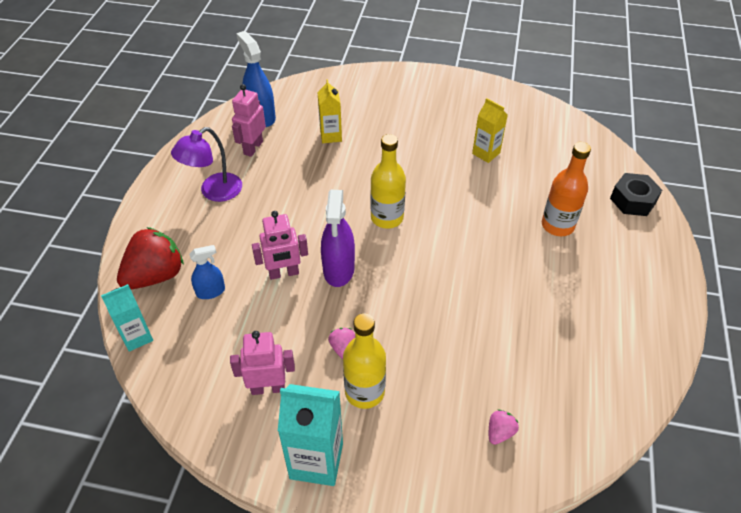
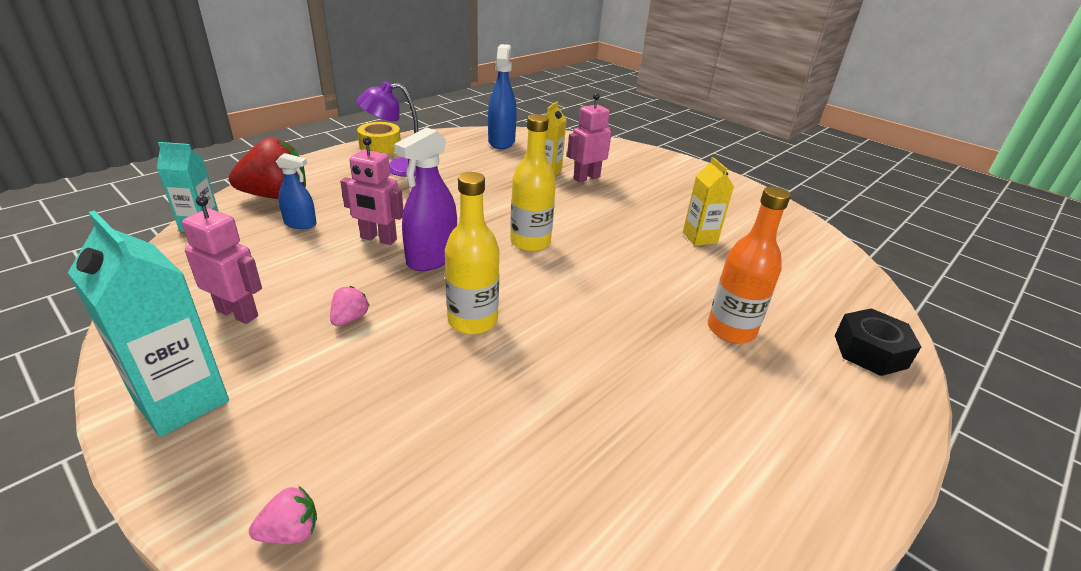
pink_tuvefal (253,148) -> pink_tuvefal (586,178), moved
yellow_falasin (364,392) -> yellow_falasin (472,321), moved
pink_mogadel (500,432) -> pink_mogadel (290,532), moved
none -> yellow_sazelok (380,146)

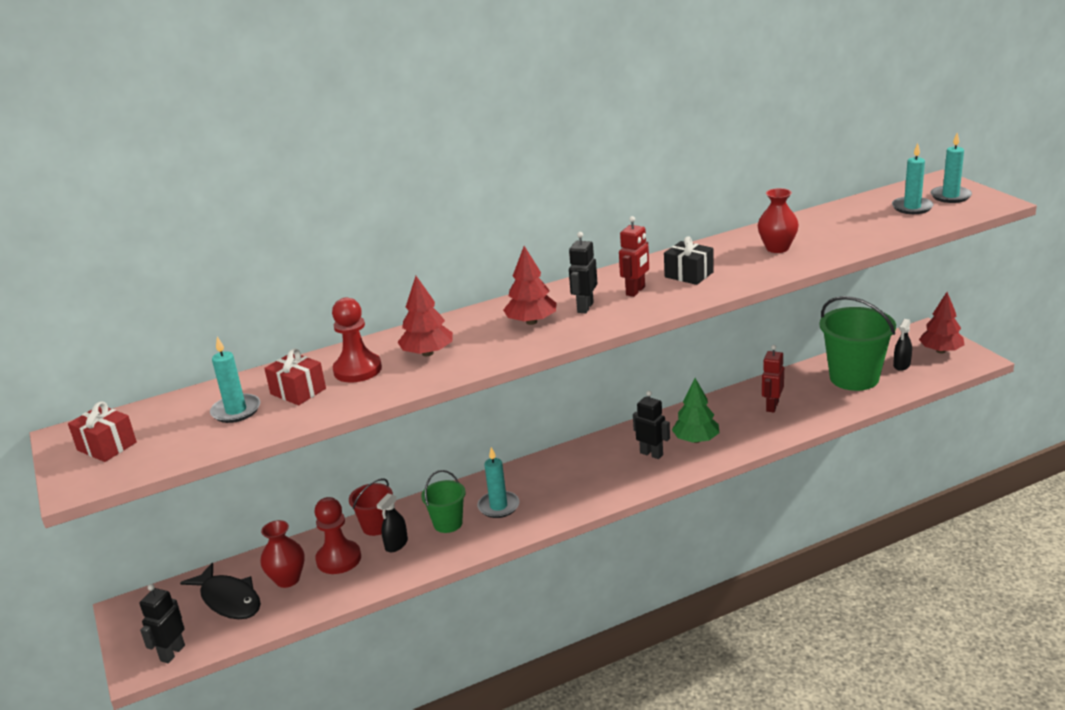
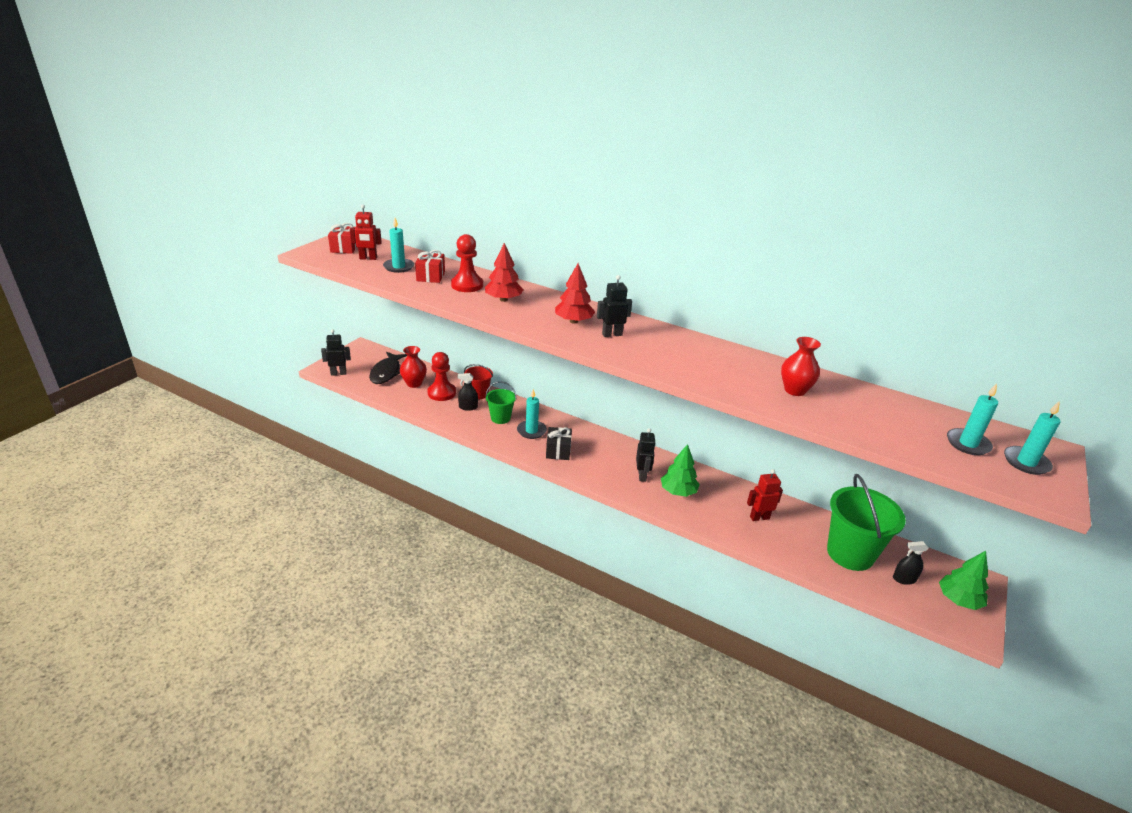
red_tuvefal (636,291) -> red_tuvefal (368,258), moved
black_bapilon (689,274) -> black_bapilon (558,451), moved
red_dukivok (940,351) -> green_dukivok (958,600)

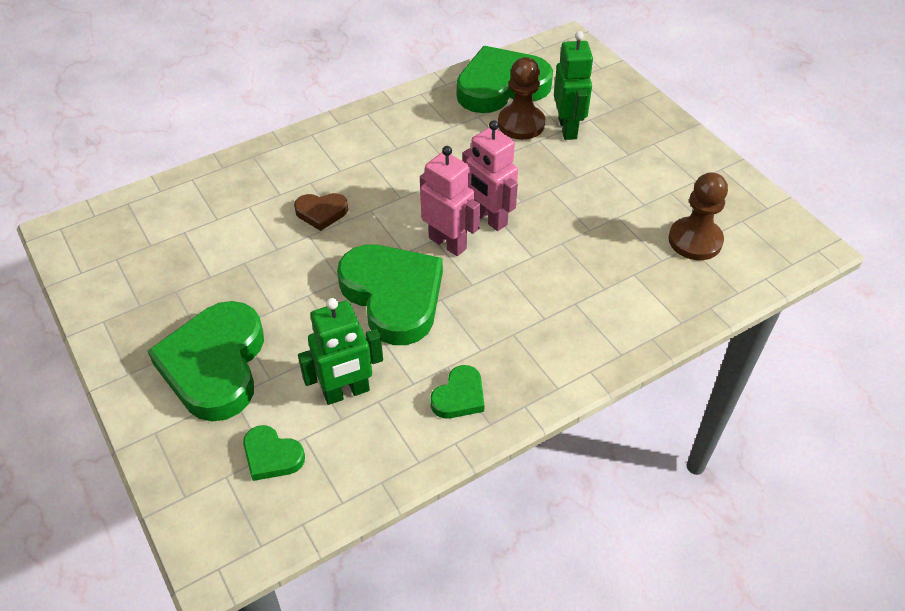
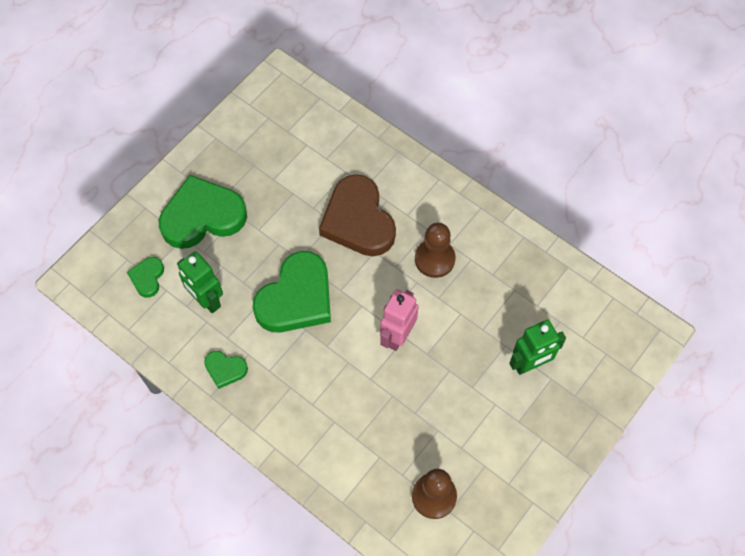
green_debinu (501,86) -> none
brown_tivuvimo (521,124) -> brown_tivuvimo (434,259), moved
pink_tuvefal (448,243) -> none
brown_debinu (321,212) -> brown_debinu (358,220), x2.14

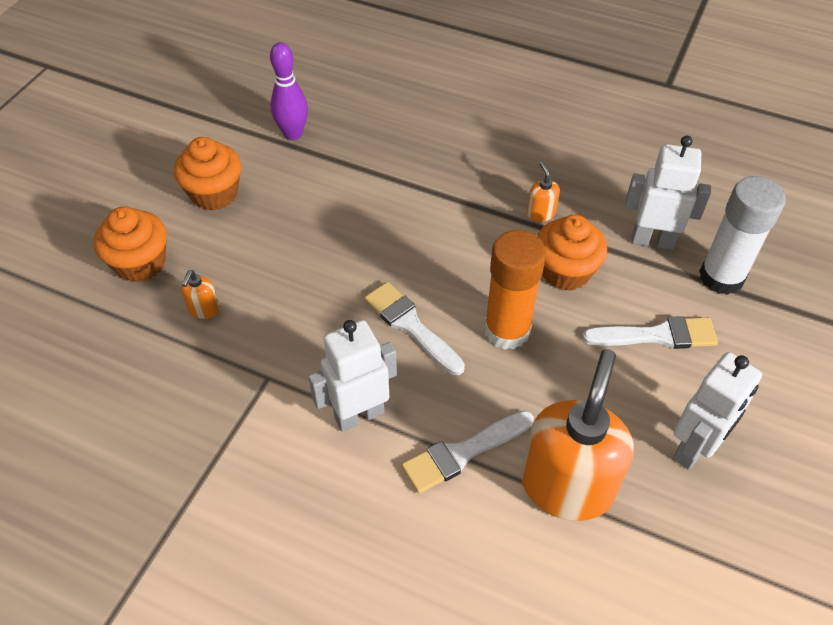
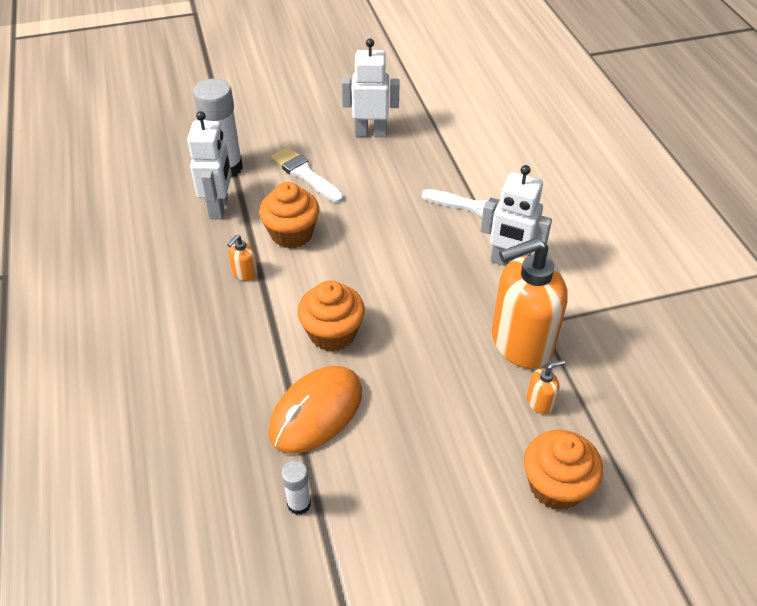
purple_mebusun (293,134) -> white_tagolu (299,504)
white_tuvefal (652,240) -> white_tuvefal (219,208), 150 degrees counterclockwise
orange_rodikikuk (214,194) -> orange_rodikikuk (332,333), moved
orange_tagolu (507,330) -> none
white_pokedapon (410,326) -> none
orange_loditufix (566,486) -> orange_loditufix (521,342), moved
none -> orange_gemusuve (316,412)

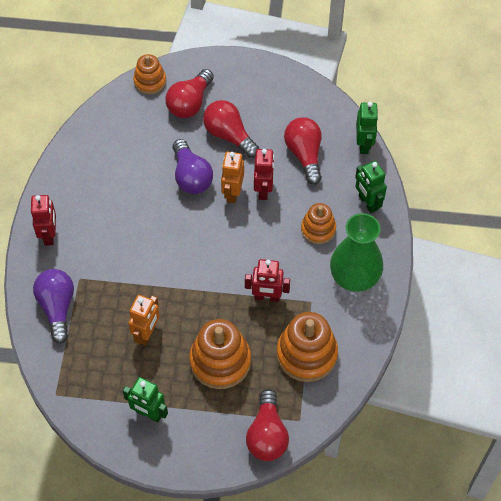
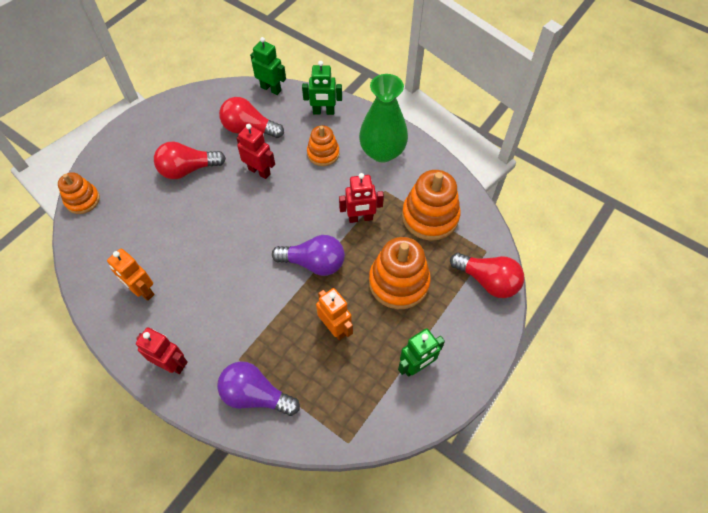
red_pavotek (190,103) -> none
purple_pavotek (191,176) -> purple_pavotek (314,263), moved
orange_tuvefal (232,193) -> orange_tuvefal (142,290), moved
red_tuvefal (267,297) -> red_tuvefal (360,218), 45 degrees clockwise

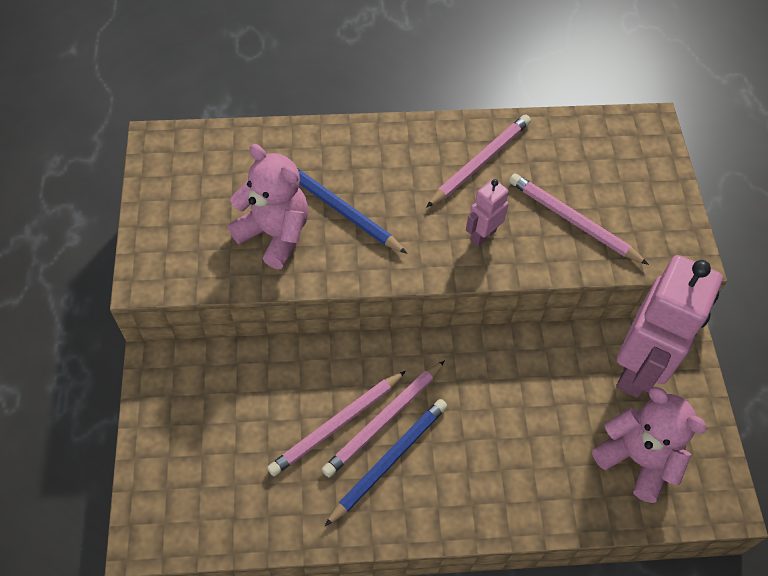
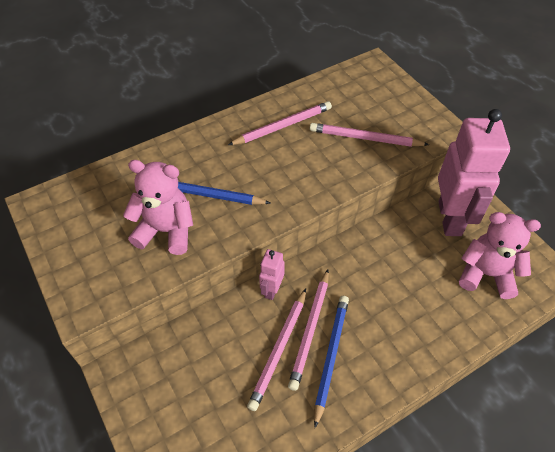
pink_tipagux (480,162) -> pink_tipagux (282,126), 45 degrees clockwise
pink_tuvefal (482,235) -> pink_tuvefal (271,290), moved

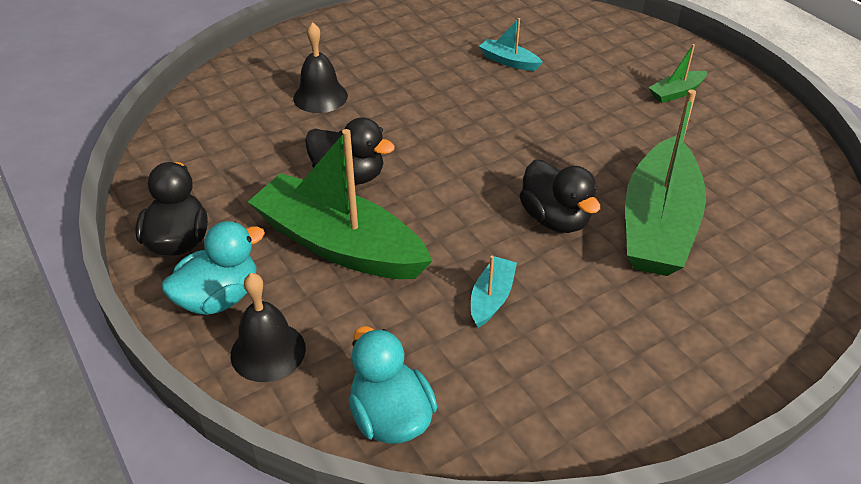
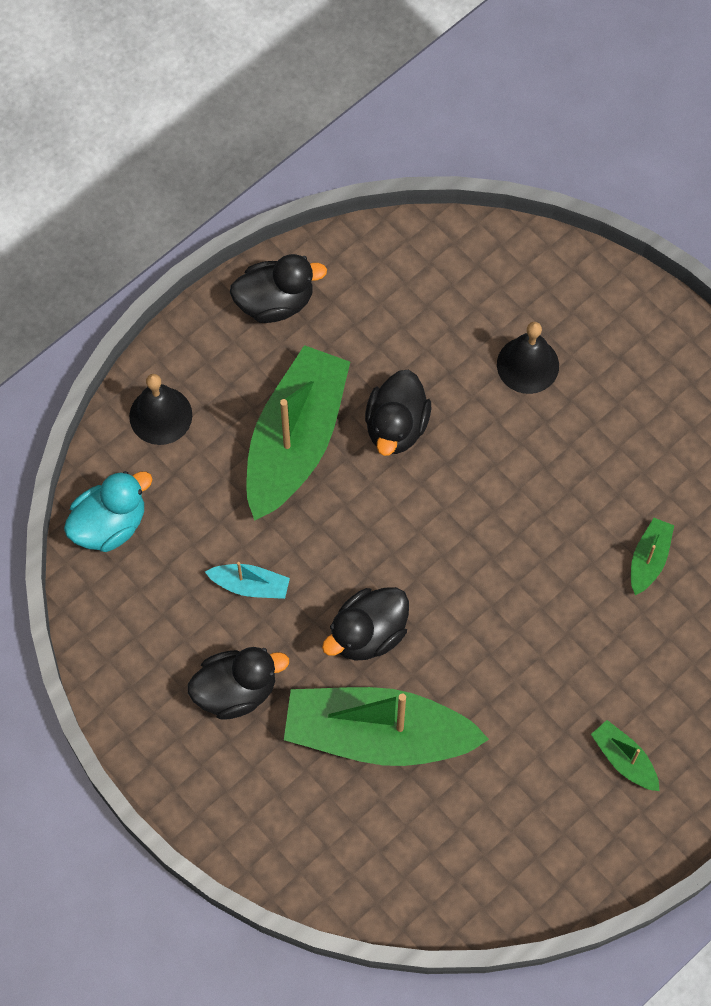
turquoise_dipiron (509,61) -> green_dipiron (649,559)
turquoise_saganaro (219,298) -> none
none -> black_saganaro (236,690)

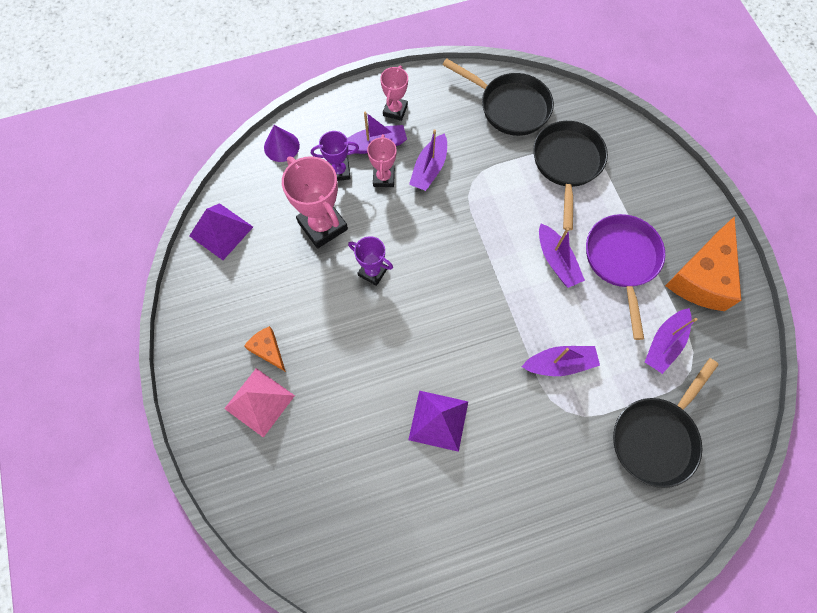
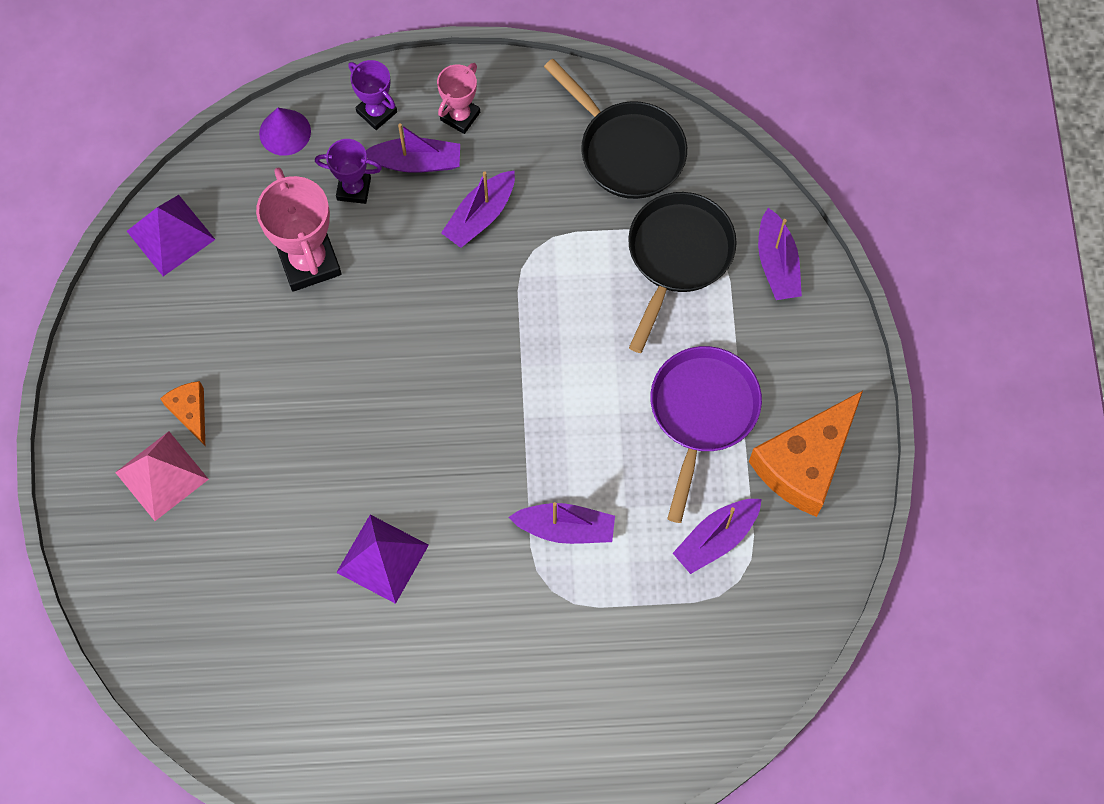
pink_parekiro (383,178) -> none
purple_dipiron (556,261) -> purple_dipiron (777,263), moved
purple_parekiro (372,272) -> purple_parekiro (376,112), moved
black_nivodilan (656,437) -> none

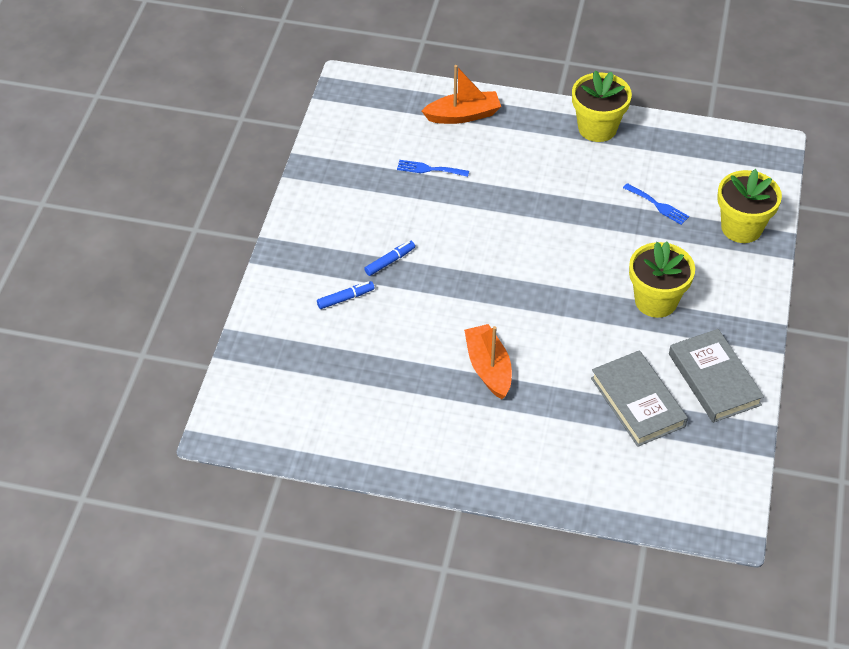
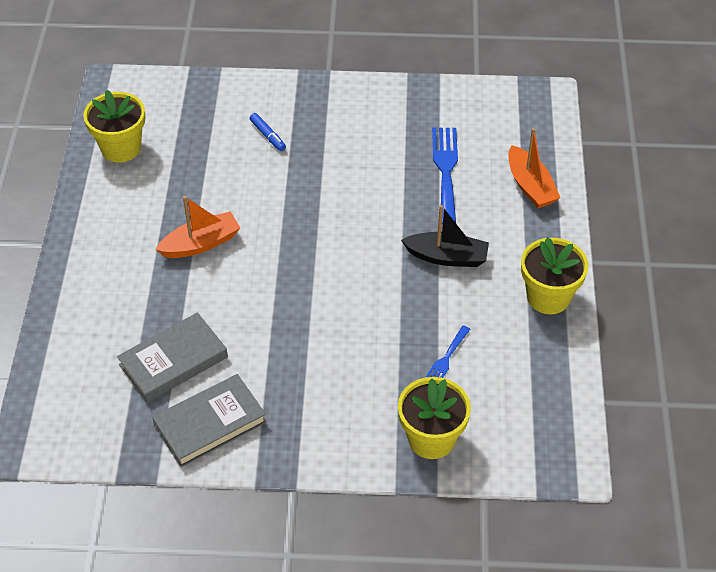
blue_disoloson (429,169) -> blue_disoloson (445,170), x1.81
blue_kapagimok (390,261) -> none
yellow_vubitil (656,301) -> yellow_vubitil (121,148), moved
none -> black_dipiron (447,257)

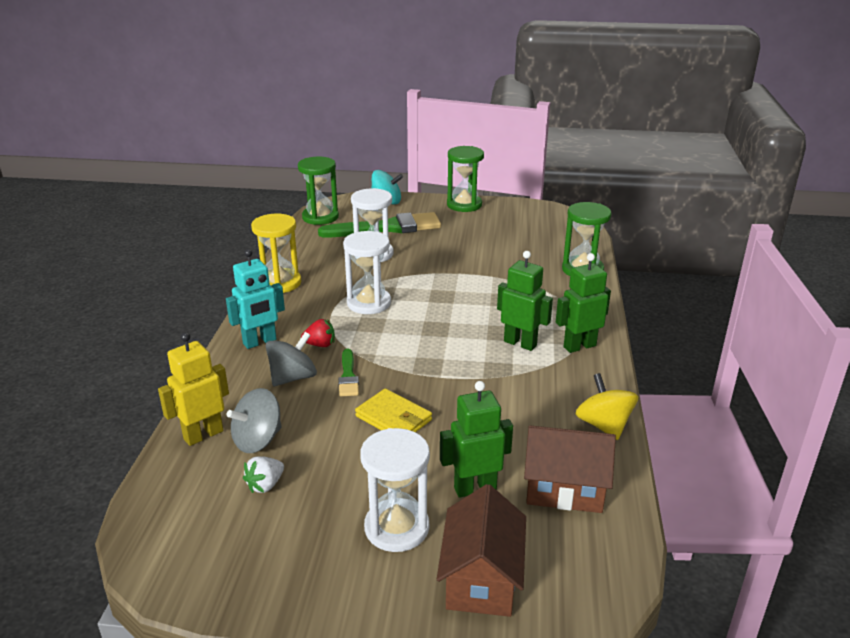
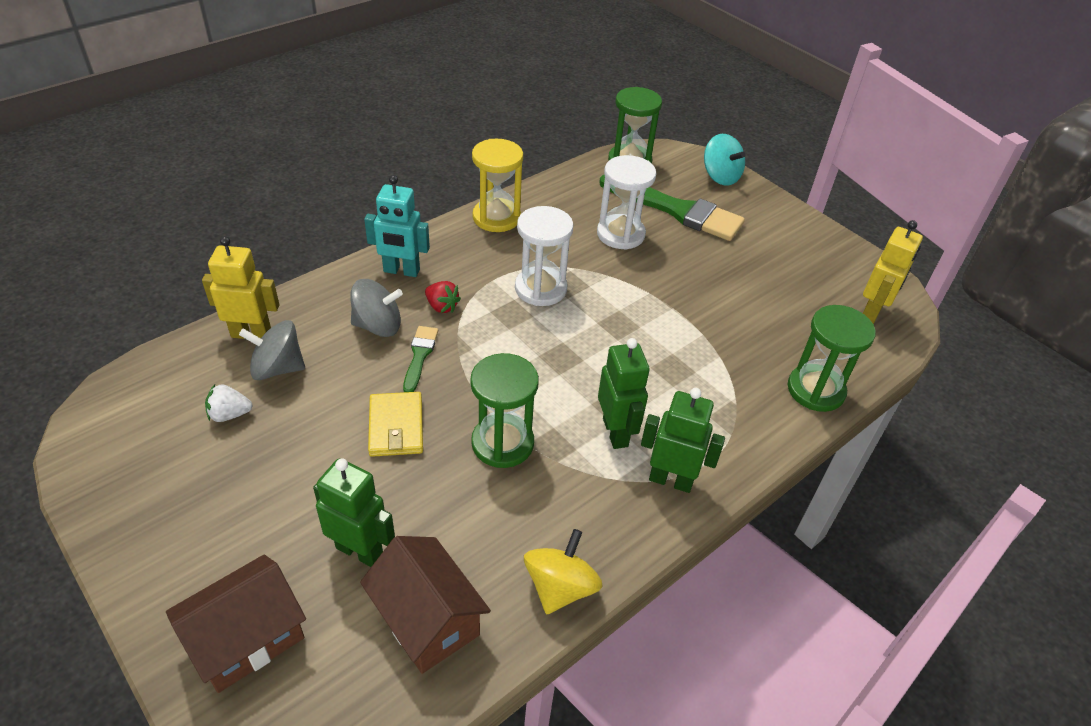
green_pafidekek (464,205) -> green_pafidekek (502,443), moved
green_pokedapon (348,376) -> green_pokedapon (420,356), 150 degrees clockwise
white_pafidekek (396,528) -> none
none -> yellow_tuvefal (872,312)

